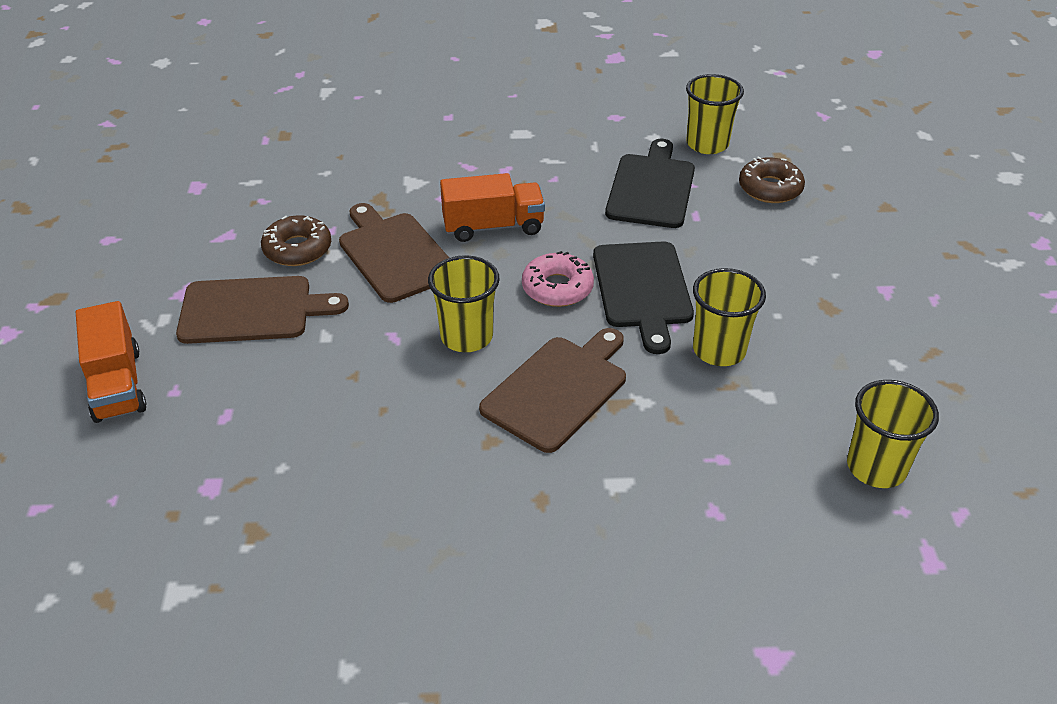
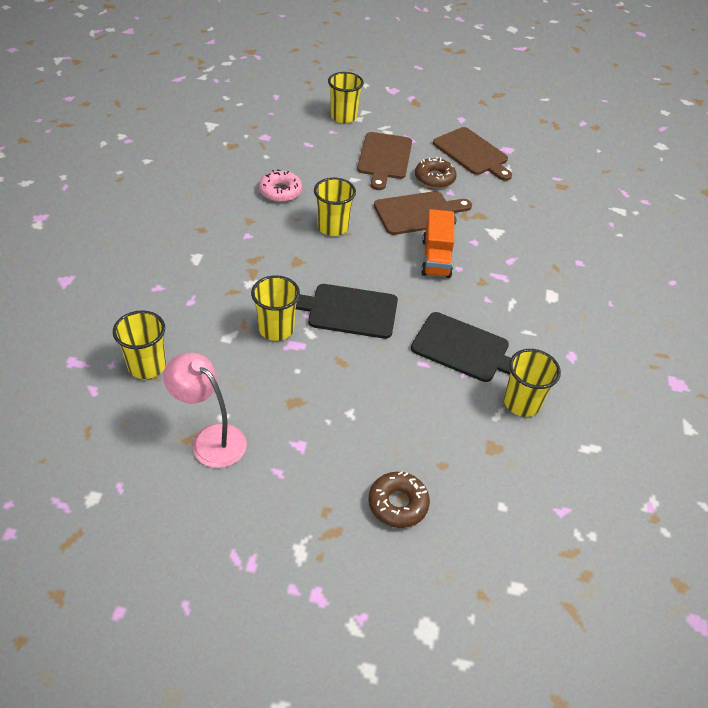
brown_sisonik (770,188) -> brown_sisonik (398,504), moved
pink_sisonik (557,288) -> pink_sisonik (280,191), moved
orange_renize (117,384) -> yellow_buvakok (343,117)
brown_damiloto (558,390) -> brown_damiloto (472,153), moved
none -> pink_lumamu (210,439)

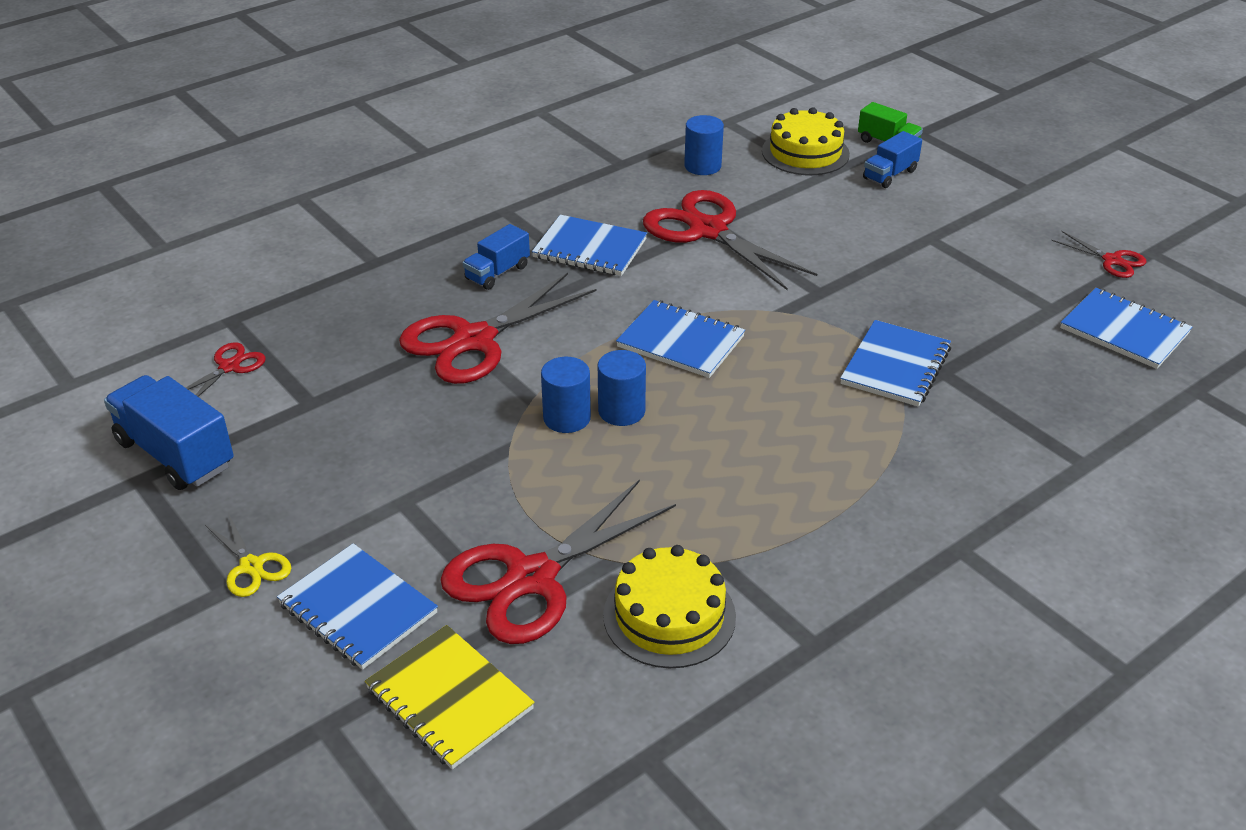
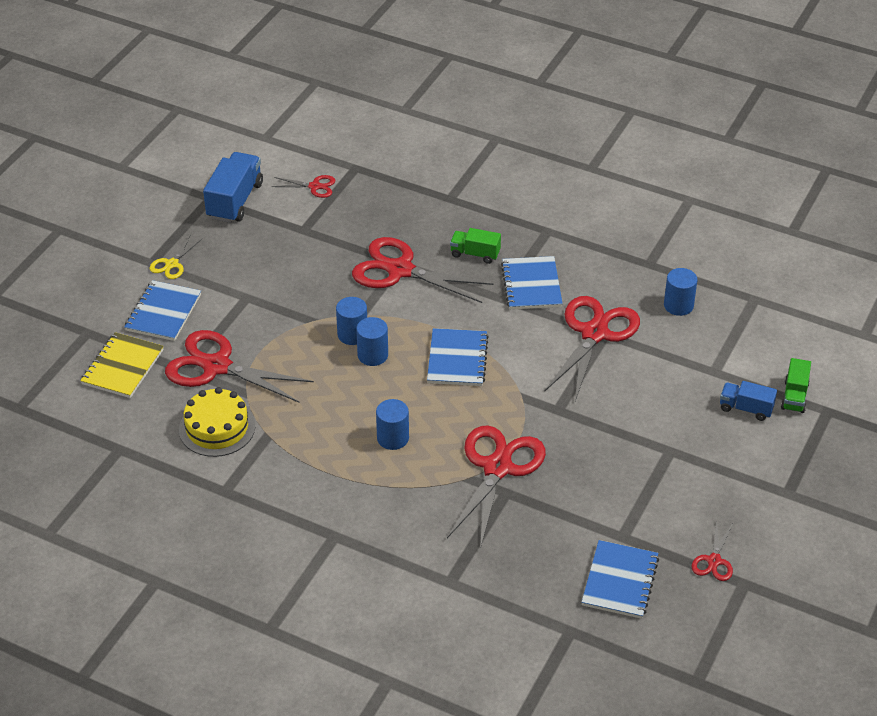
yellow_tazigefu (805,153) -> none
blue_renize (497,273) -> green_renize (475,254)
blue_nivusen (895,366) -> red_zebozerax (497,467)
none -> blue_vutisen (393,438)

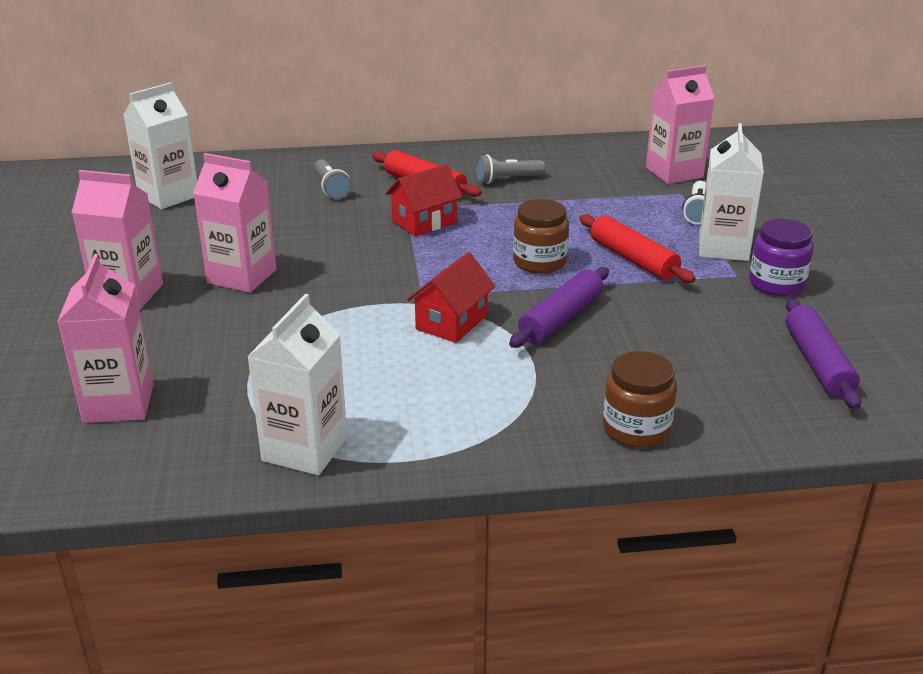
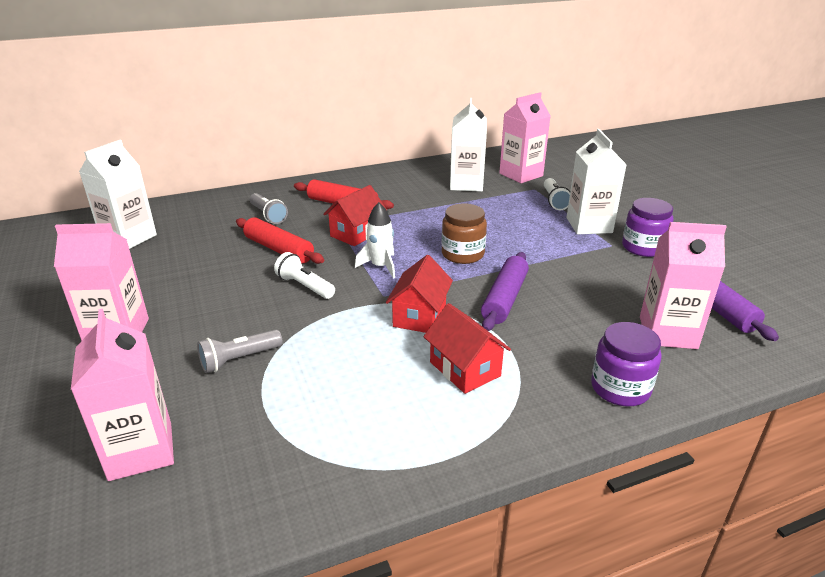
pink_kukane (242,276) -> pink_kukane (667,333), moved
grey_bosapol (507,180) -> grey_bosapol (239,359), moved
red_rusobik (633,259) -> red_rusobik (279,249), moved
white_kukane (305,449) -> white_kukane (466,184), moved
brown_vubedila (636,429) -> purple_vubedila (620,388)
none -> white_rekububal (380,266)
none -> white_bosapol (304,286)
none -> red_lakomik (465,369)

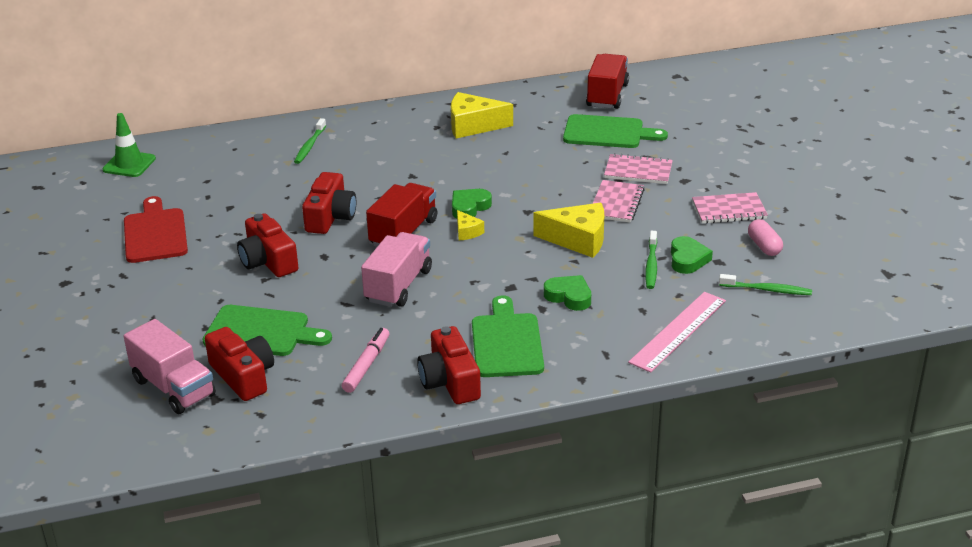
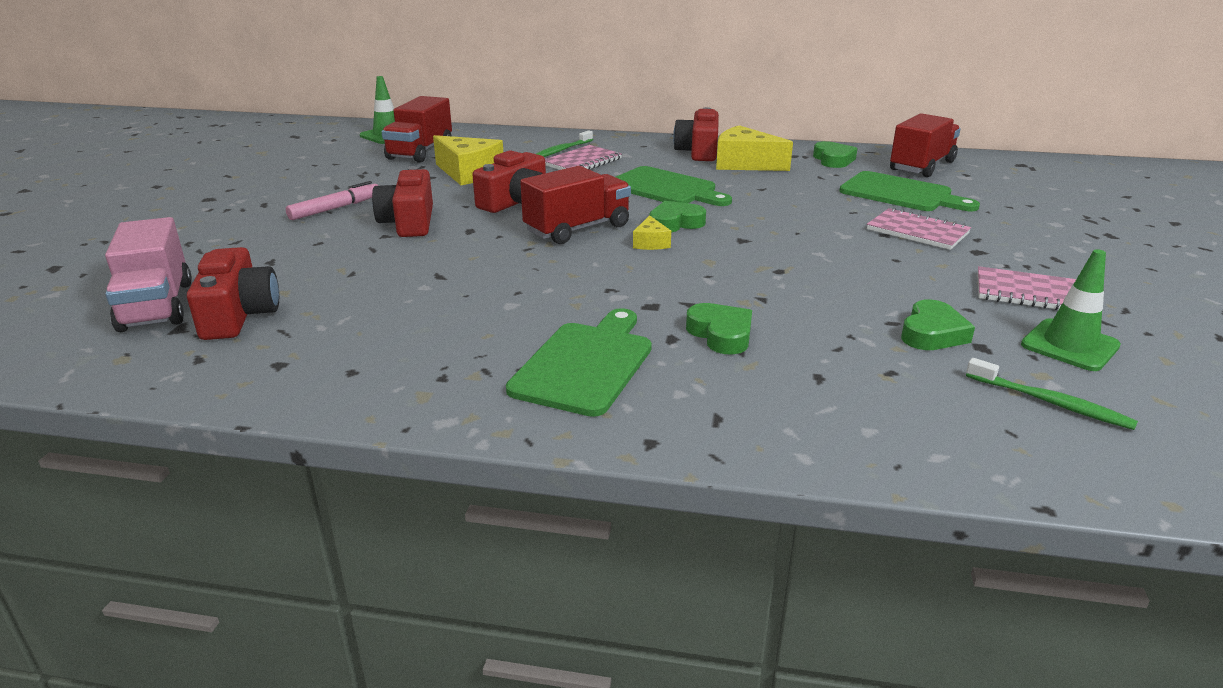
pink_nivusen (616,203) -> pink_nivusen (582,162), moved
red_damiloto (155,233) -> none
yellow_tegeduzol (578,240) -> yellow_tegeduzol (468,173), moved
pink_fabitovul (764,246) -> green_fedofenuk (1069,345)
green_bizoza (651,265) -> none
pink_renize (398,286) -> none
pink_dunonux (678,331) -> none
green_damiloto (261,332) -> green_damiloto (666,188), moved
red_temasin (450,381) -> red_temasin (698,151), moved
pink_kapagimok (366,365) -> pink_kapagimok (335,208), moved
none -> red_renize (420,152)
none -> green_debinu (833,160)

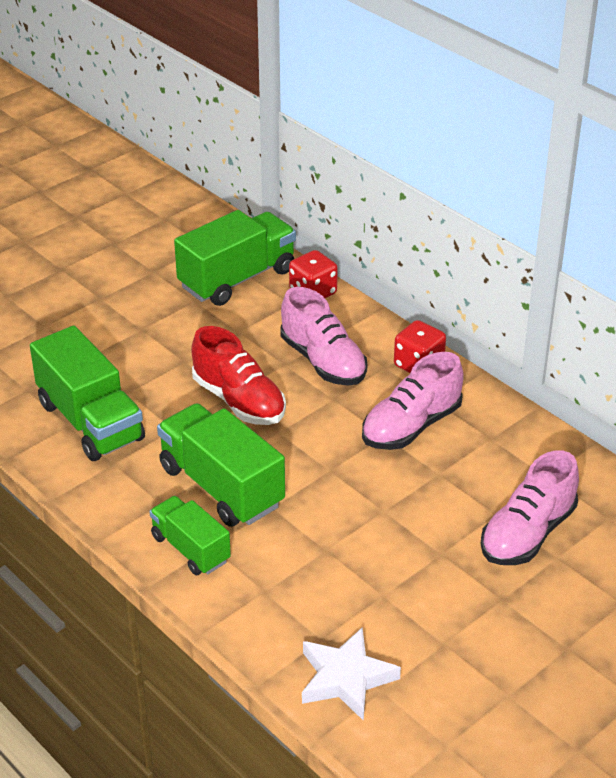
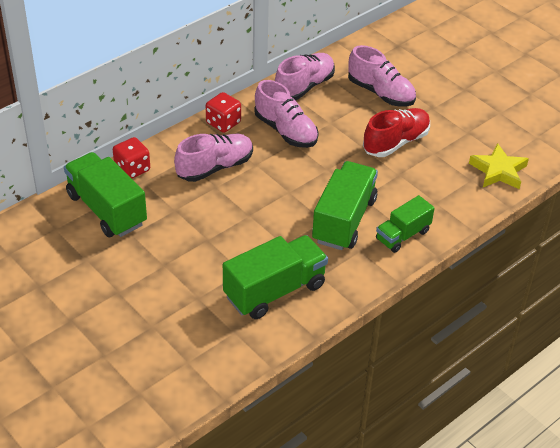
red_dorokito (239,401) -> red_dorokito (396,142), moved
green_renize (221,486) -> green_renize (344,220), 150 degrees clockwise
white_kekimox (345,678) -> yellow_kekimox (498,171)
none -> pink_dorokito (304,87)

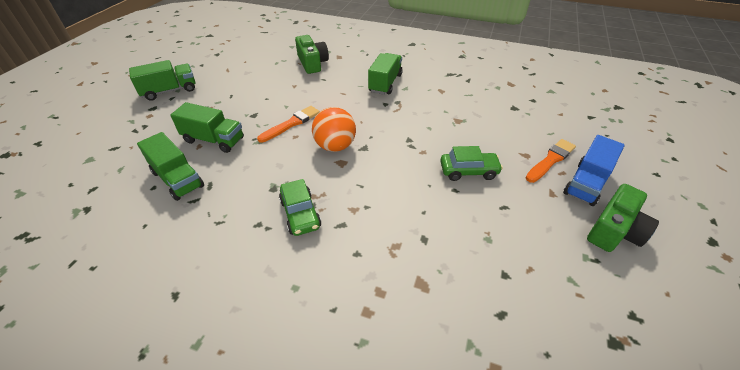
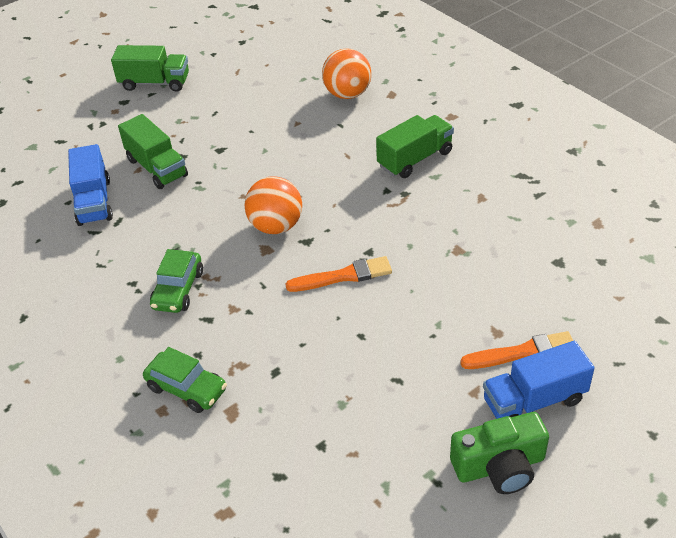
green_temasin (312,63) -> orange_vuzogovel (347,94)
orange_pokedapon (291,124) -> orange_pokedapon (343,276), moved
green_renize (177,179) -> blue_renize (94,202)
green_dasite (468,171) -> green_dasite (187,388), moved

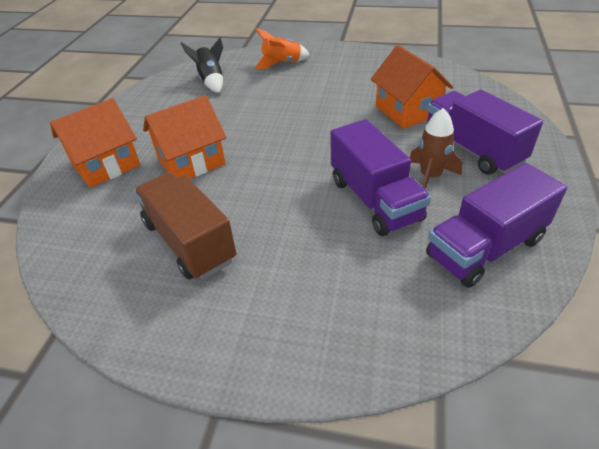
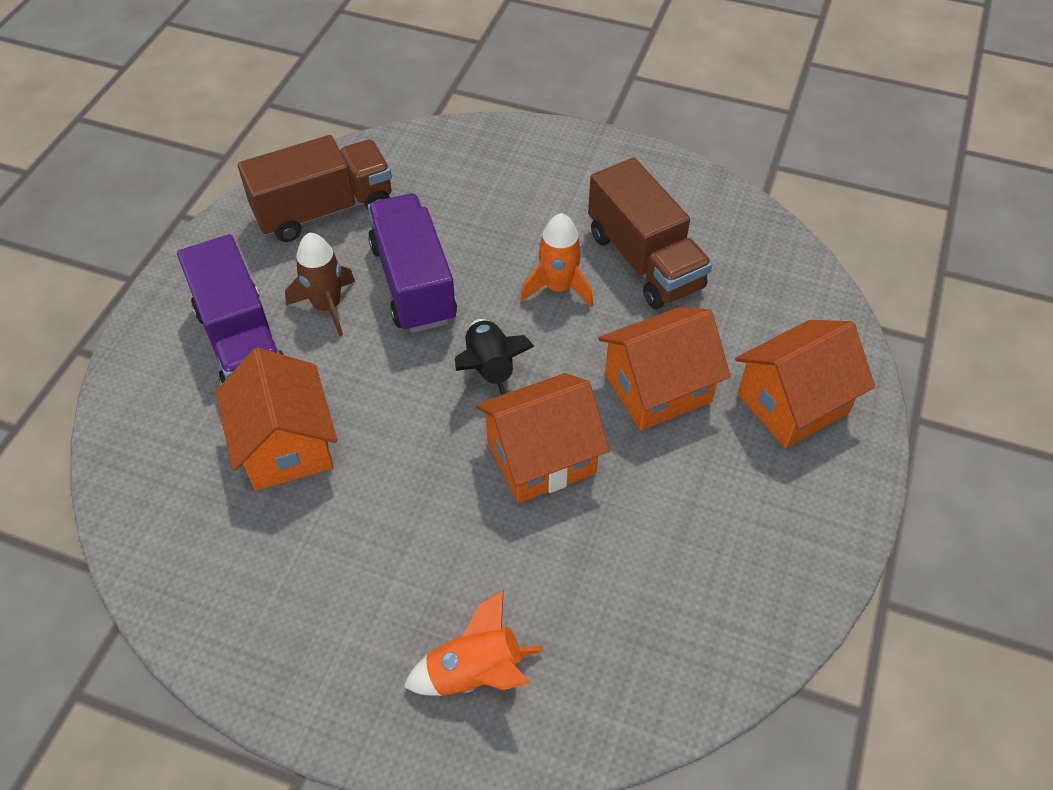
black_rekububal (211,81) -> black_rekububal (490,370), moved
purple_renize (485,248) -> brown_renize (324,210)
none -> orange_rekububal (558,287)
none -> orange_lakomik (541,457)

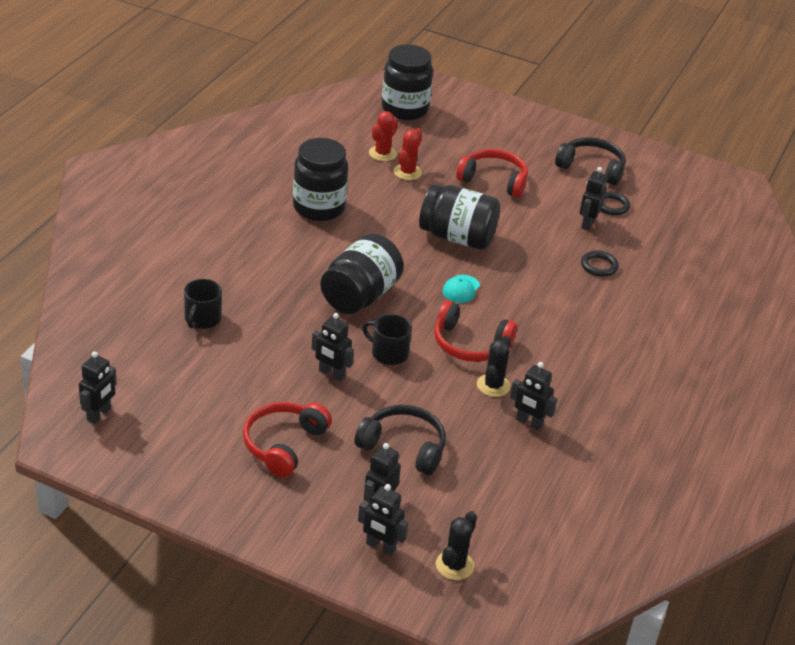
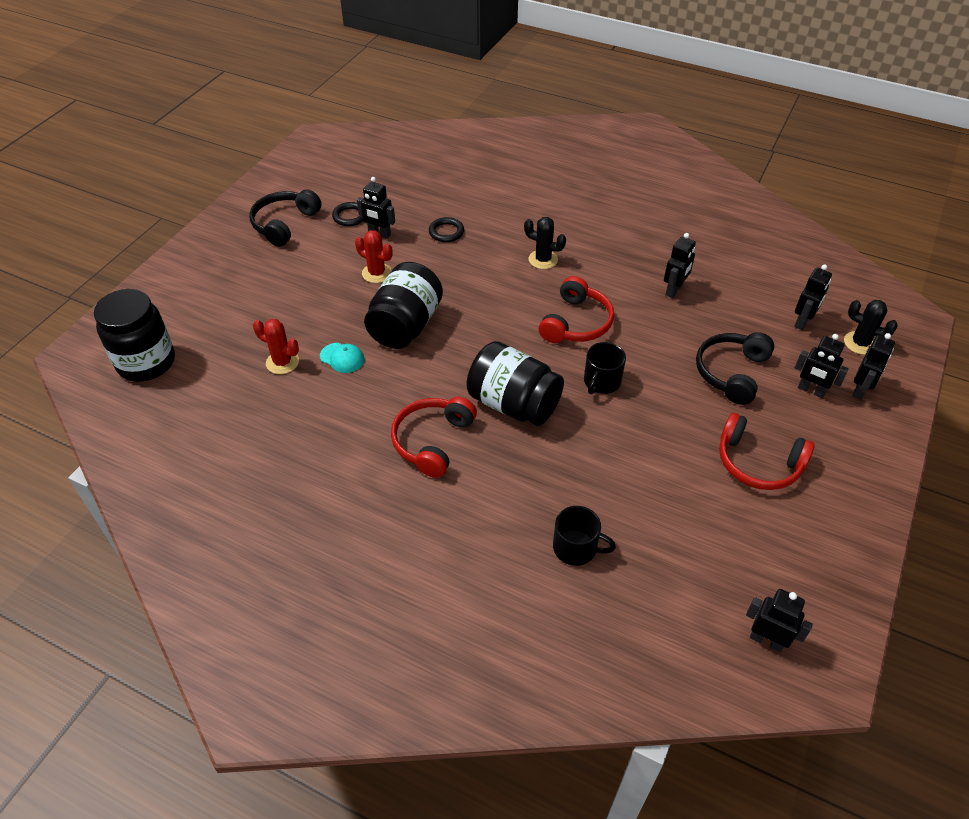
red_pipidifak (382,153) -> red_pipidifak (377,273), moved
black_vubedila (319,207) -> none
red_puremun (494,180) -> red_puremun (432,441), moved
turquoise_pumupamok (461,289) -> turquoise_pumupamok (342,358), moved
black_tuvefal (331,374) -> black_tuvefal (802,322), moved
black_pipidifak (493,385) -> black_pipidifak (543,259), moved

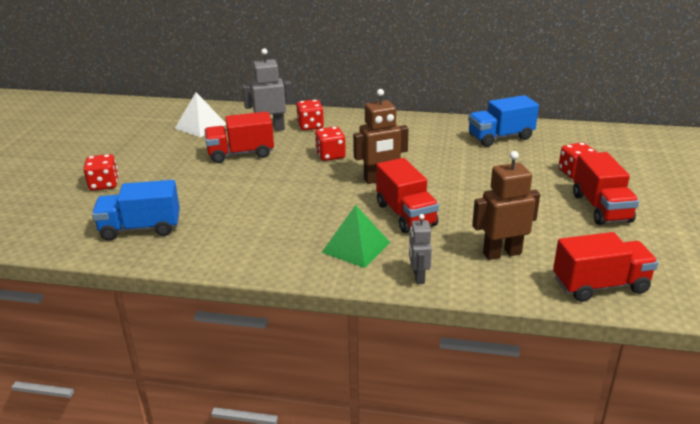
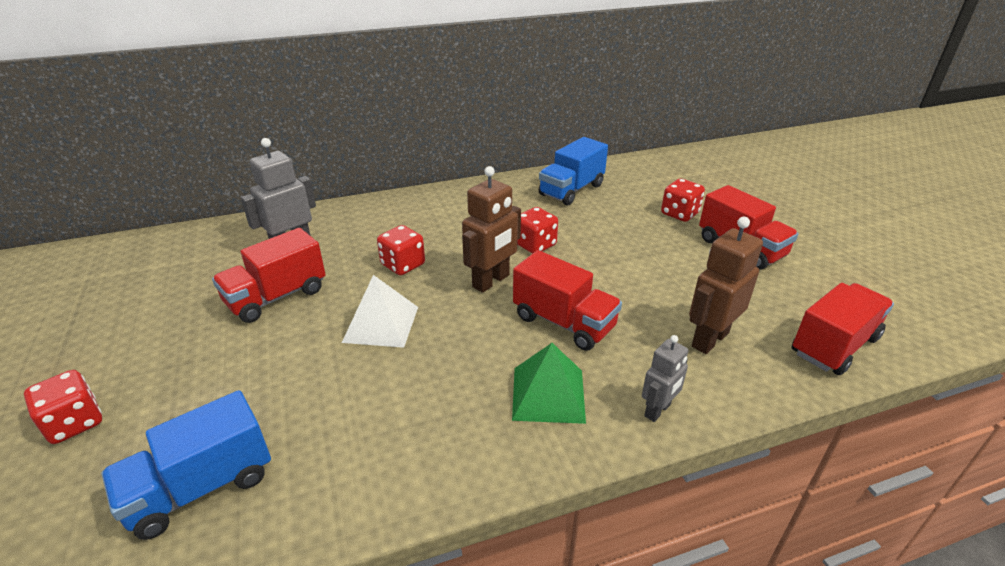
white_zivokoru (200,126) -> white_zivokoru (381,324), moved
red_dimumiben (310,126) -> red_dimumiben (535,245), moved
grey_tuvefal (418,277) -> grey_tuvefal (658,410), 105 degrees counterclockwise

